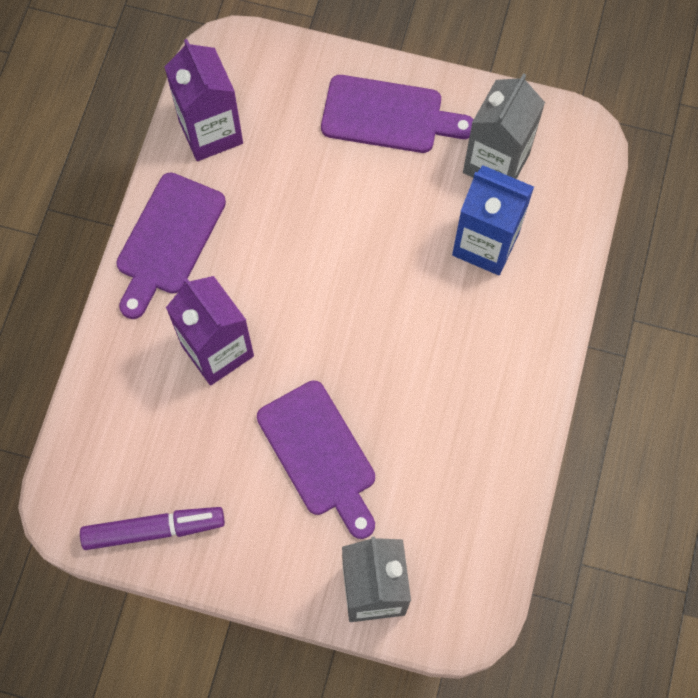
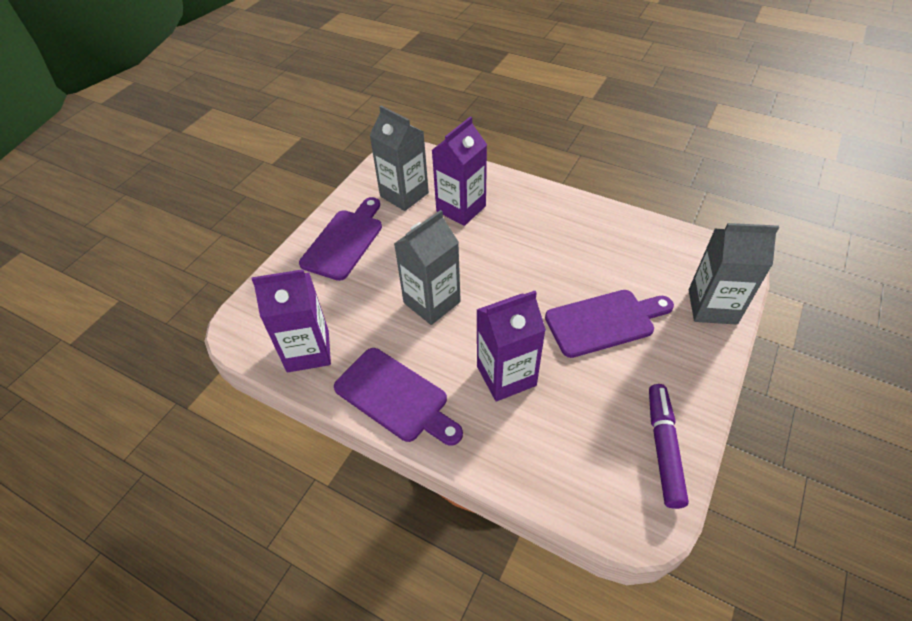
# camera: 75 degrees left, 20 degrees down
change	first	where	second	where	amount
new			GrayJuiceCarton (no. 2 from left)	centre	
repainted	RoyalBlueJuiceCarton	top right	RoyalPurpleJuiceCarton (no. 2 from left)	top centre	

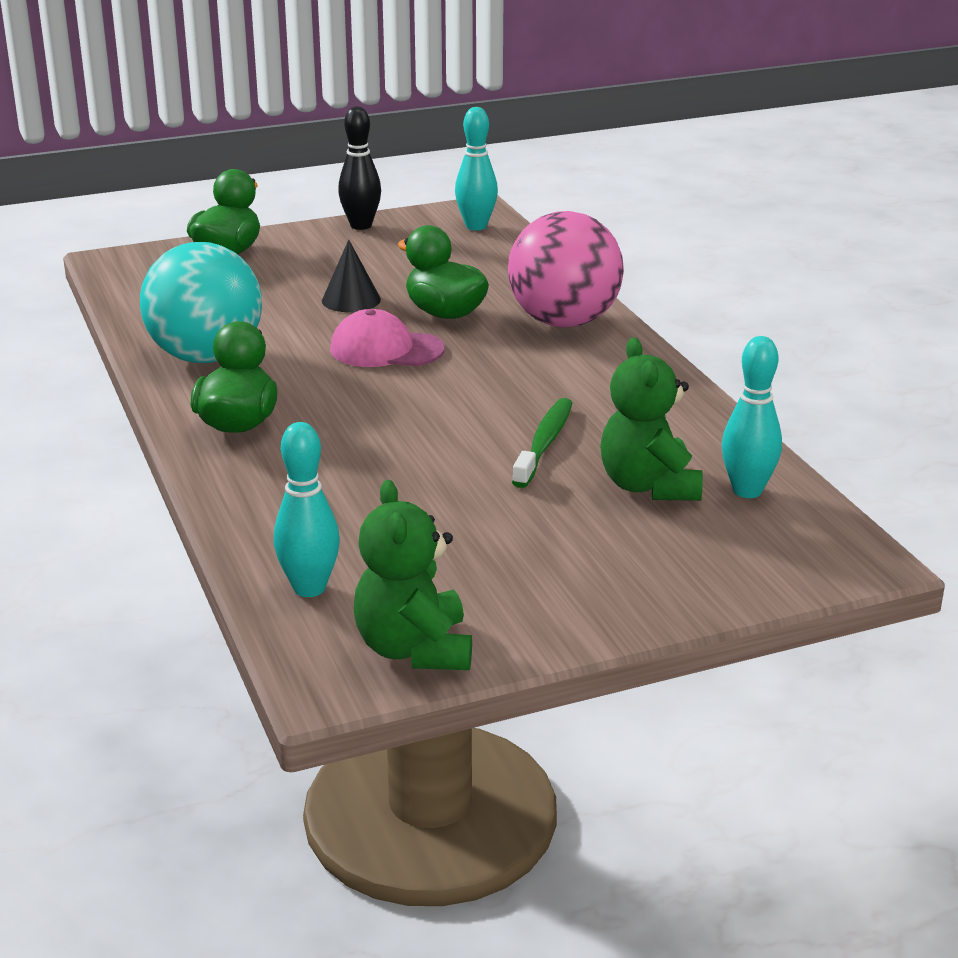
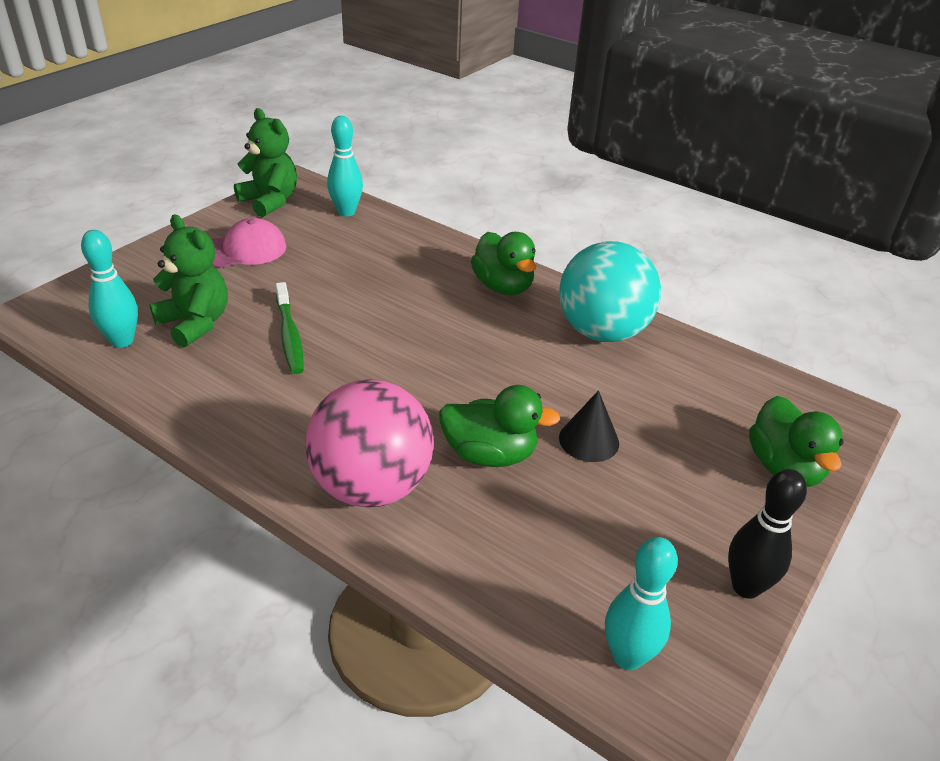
# camera: 145 degrees right, 10 degrees up
change	first	where	second	where	amount
shifted	PinkCap	centre		top left	

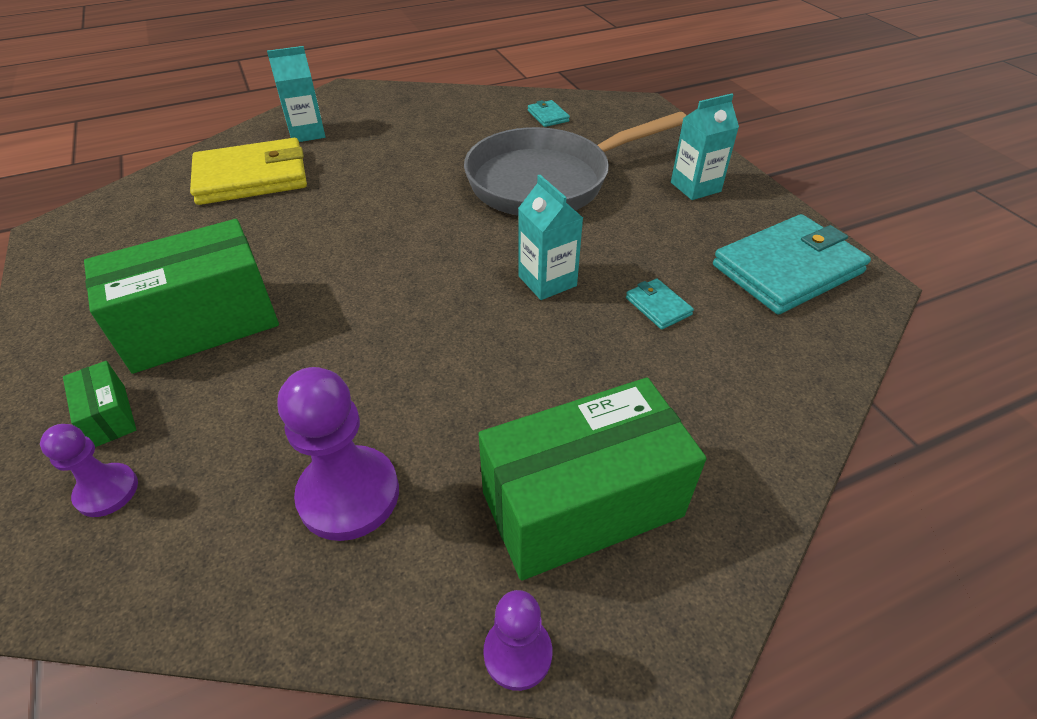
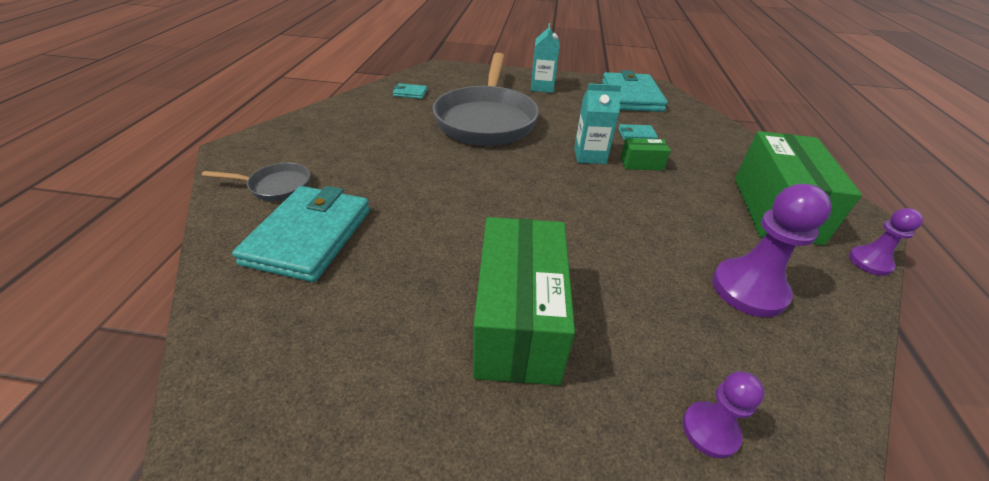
# camera: 60 degrees left, 5 degrees down
change	first	where	second	where	amount
shifted	GreenParcel (no. 1 from left in the first image)	middle left	GreenParcel (no. 2 from left)	top centre	
swapped	TurquoiseJuiceCarton (no. 1 from left)	top left	GrayFryingPan (no. 1 from left)	middle left	
repainted	GoldenWallet	top left	TurquoiseWallet (no. 1 from left)	middle left	

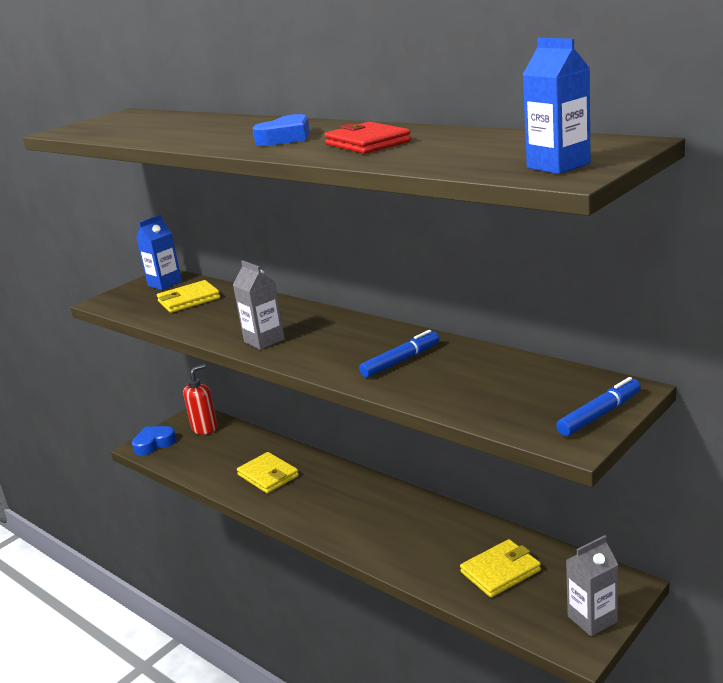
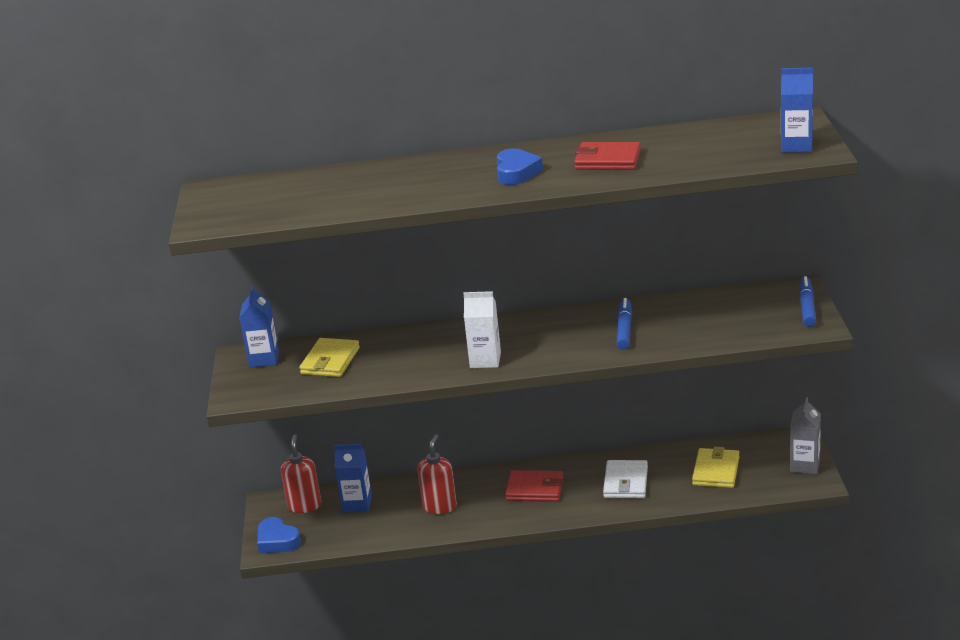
# camera: 45 degrees left, 5 degrees up
change	first	where	second	where	amount
new			RoyalBlueJuiceCarton (no. 2 from left)	bottom centre	
new			ScarletWallet (no. 1 from left)	bottom centre	
new			PureWhiteWallet	bottom centre	
swapped	GoldenWallet (no. 2 from left)	bottom centre	ScarletPumpBottle (no. 2 from left)	bottom centre	
repainted	GrayJuiceCarton (no. 1 from left)	centre	PureWhiteJuiceCarton	centre	
rotated	RoyalBlueHeartShape (no. 1 from left)	middle left		bottom left	60 degrees counterclockwise

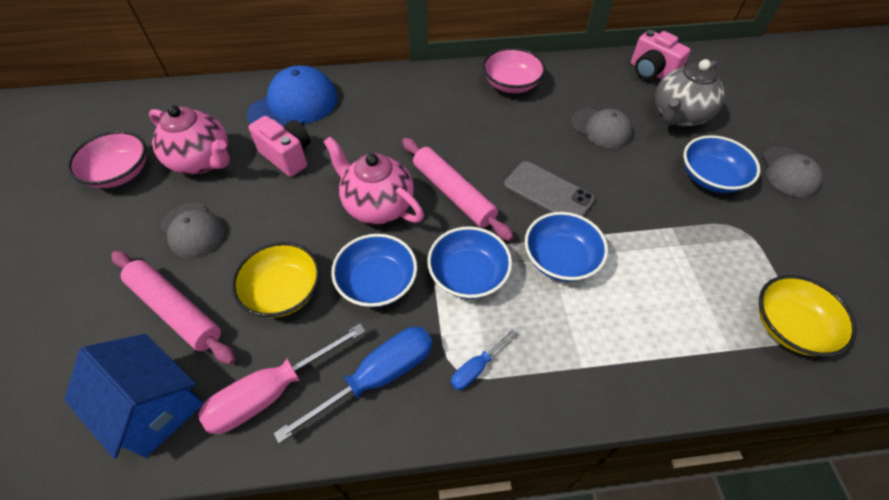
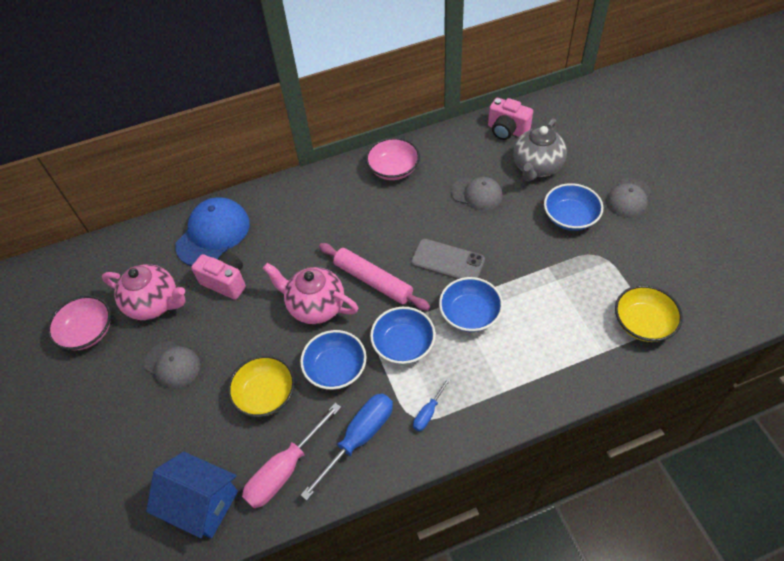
# camera: 10 degrees left, 0 degrees up
change	first	where	second	where	amount
gone	PinkDoughRoller (no. 1 from left)	middle left			
rotated	GrayCap (no. 3 from left)	middle right		middle right	45 degrees clockwise

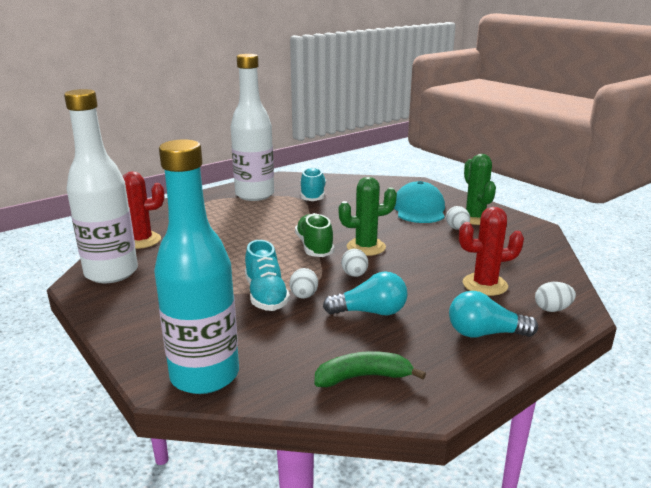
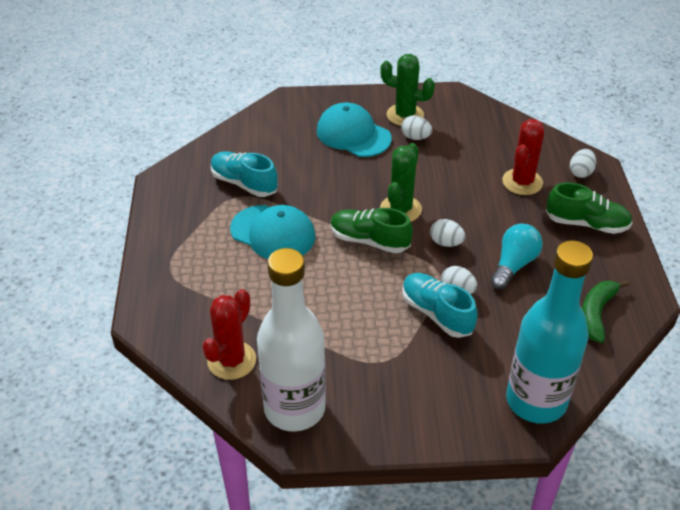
# camera: 55 degrees left, 20 degrees up
change	first	where	second	where	amount
gone	PureWhiteDrinkBottle (no. 2 from left)	top centre			
new			TurquoiseCap (no. 1 from left)	centre	
swapped	TurquoiseLightBulb (no. 2 from left)	middle right	GreenLaceUpShoe (no. 2 from left)	middle right	
rotated	TurquoiseLaceUpShoe (no. 1 from left in the first image)	centre	TurquoiseLaceUpShoe (no. 2 from left)	centre	150 degrees counterclockwise

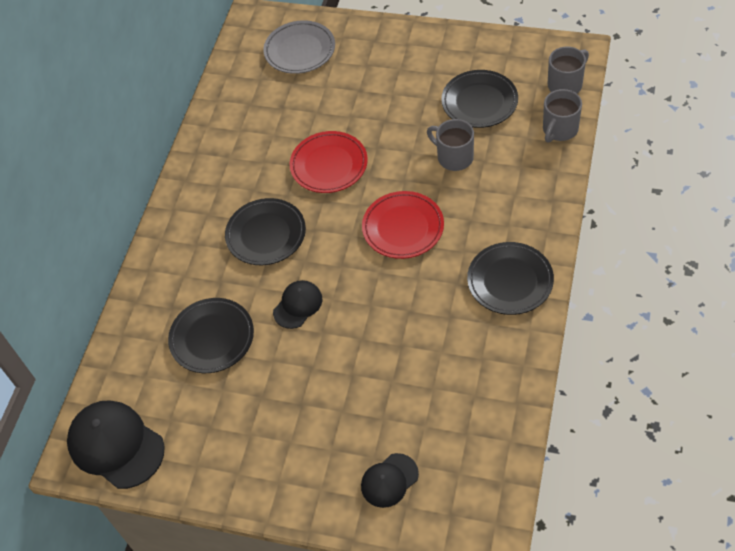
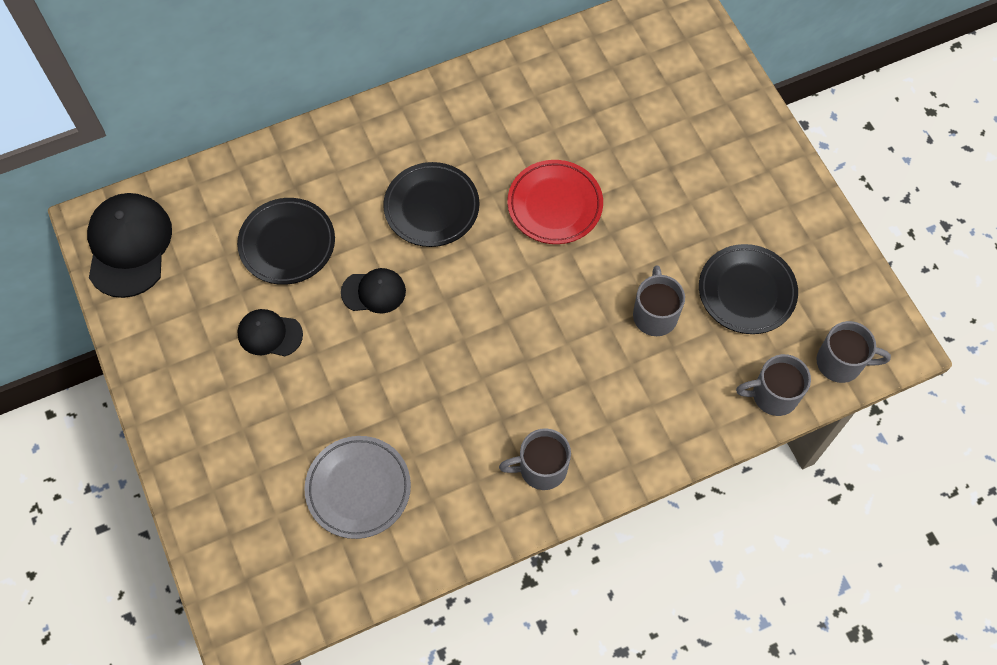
# camera: 45 degrees right, 10 degrees up
change	first	where	second	where	amount
gone	ScarletDinnerPlate (no. 2 from left)	centre			
shifted	GrayDinnerPlate	top centre		bottom centre	
shifted	EbonyCap (no. 3 from left in the first image)	bottom centre	EbonyCap (no. 2 from left)	middle left	
swapped	EbonyDinnerPlate (no. 4 from left)	middle right	GrayMug (no. 1 from left)	bottom centre	

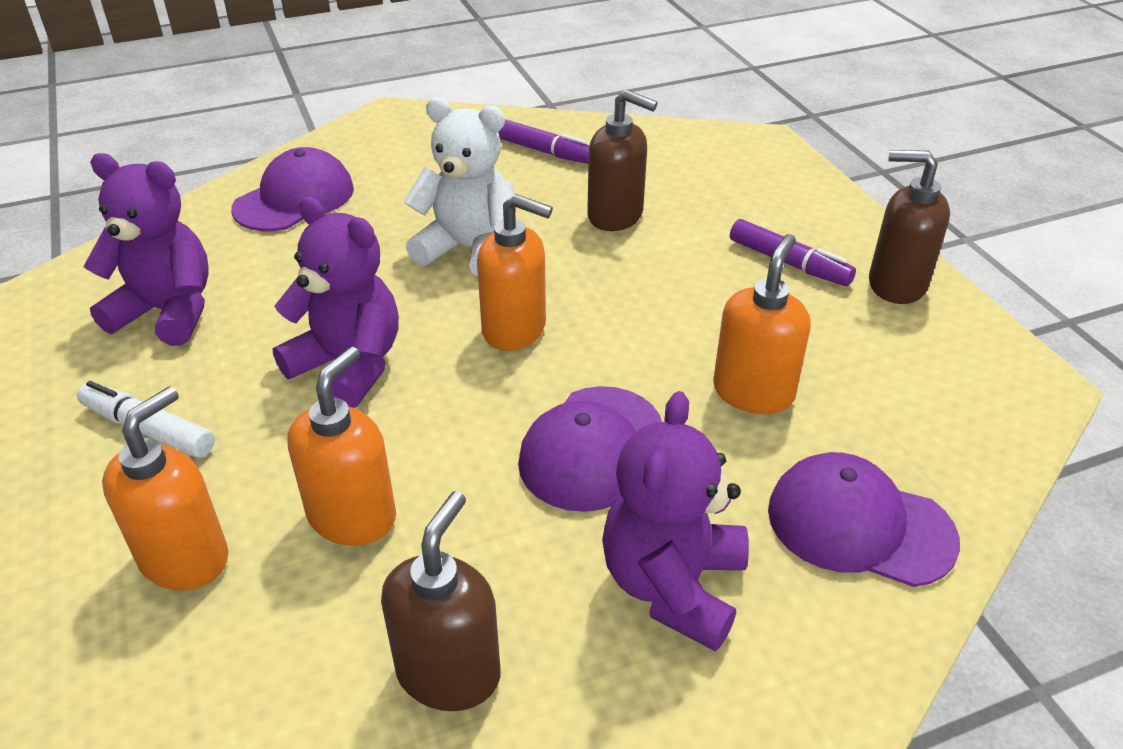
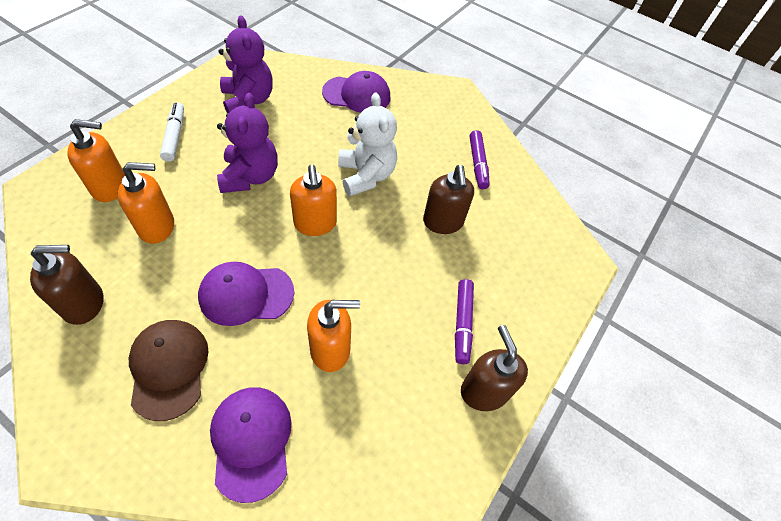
# camera: 50 degrees right, 15 degrees up
change	first	where	second	where	amount
swapped	RoyalPurpleTeddyBear (no. 3 from left)	bottom centre	DarkBrownCap	bottom left	

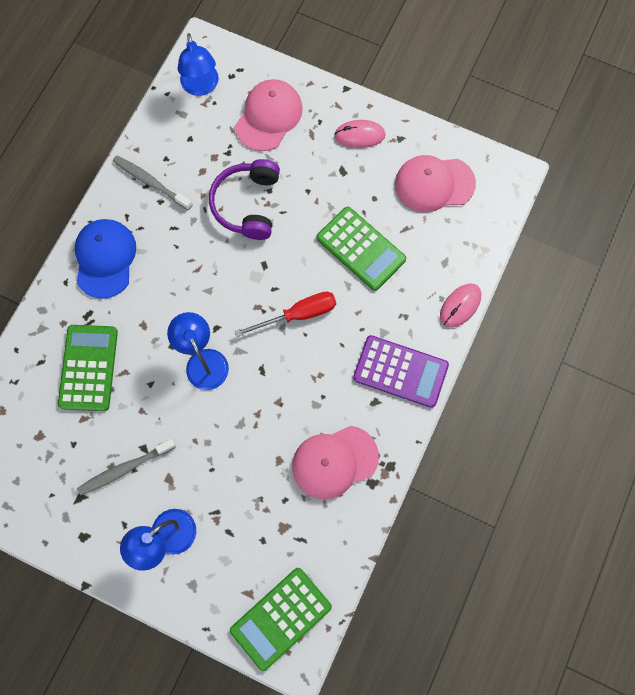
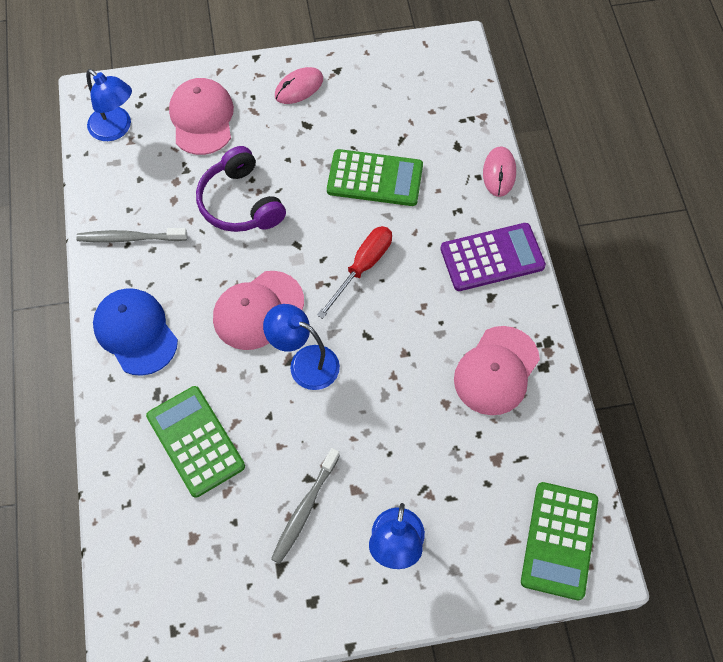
# camera: 35 degrees left, 10 degrees down
change	first	where	second	where	amount
shifted	PinkCap (no. 3 from left in the first image)	top right	PinkCap (no. 2 from left)	centre	

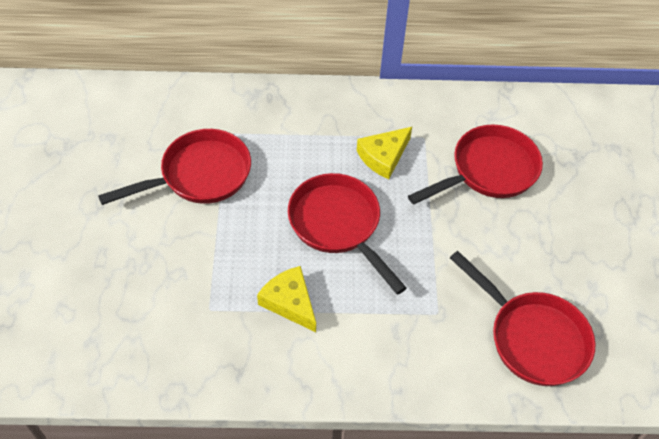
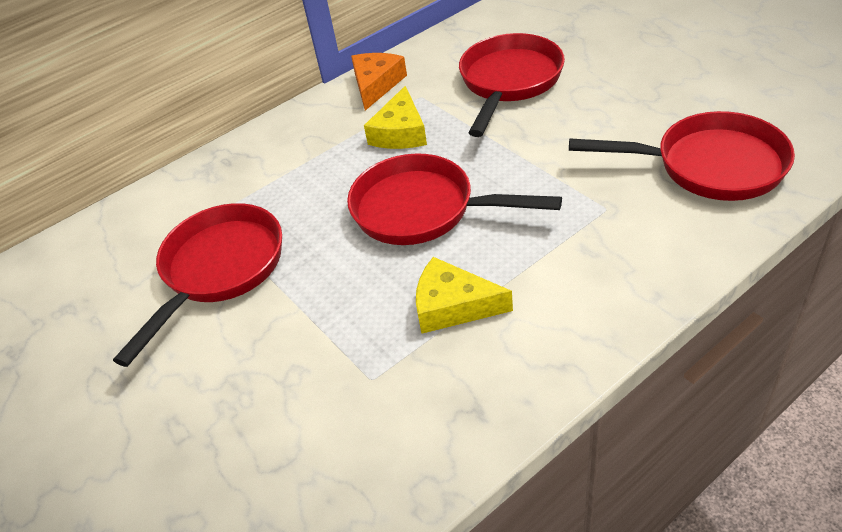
# camera: 30 degrees left, 10 degrees down
change	first	where	second	where	amount
new			OrangeColouredCheeseWedge	top centre	

